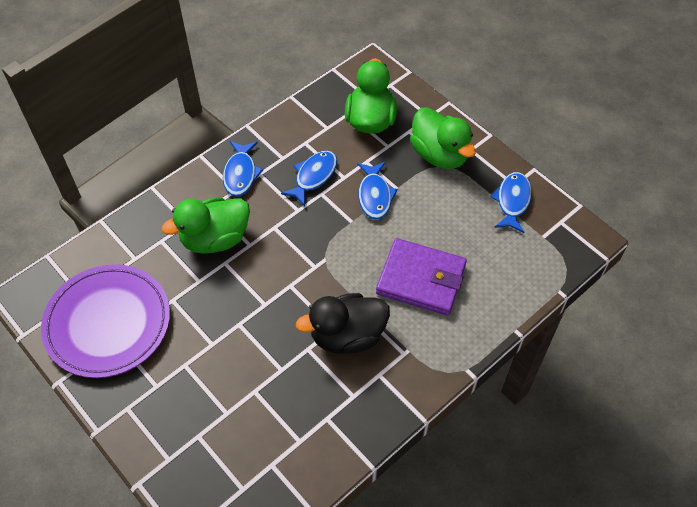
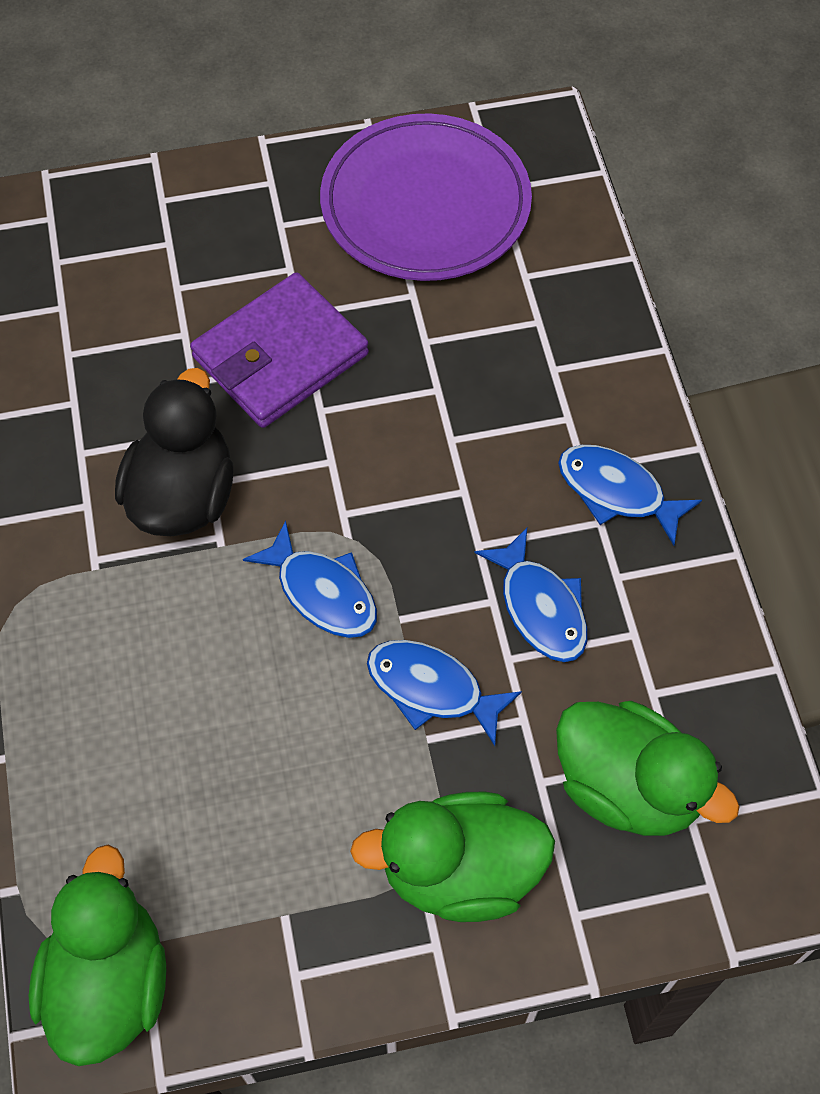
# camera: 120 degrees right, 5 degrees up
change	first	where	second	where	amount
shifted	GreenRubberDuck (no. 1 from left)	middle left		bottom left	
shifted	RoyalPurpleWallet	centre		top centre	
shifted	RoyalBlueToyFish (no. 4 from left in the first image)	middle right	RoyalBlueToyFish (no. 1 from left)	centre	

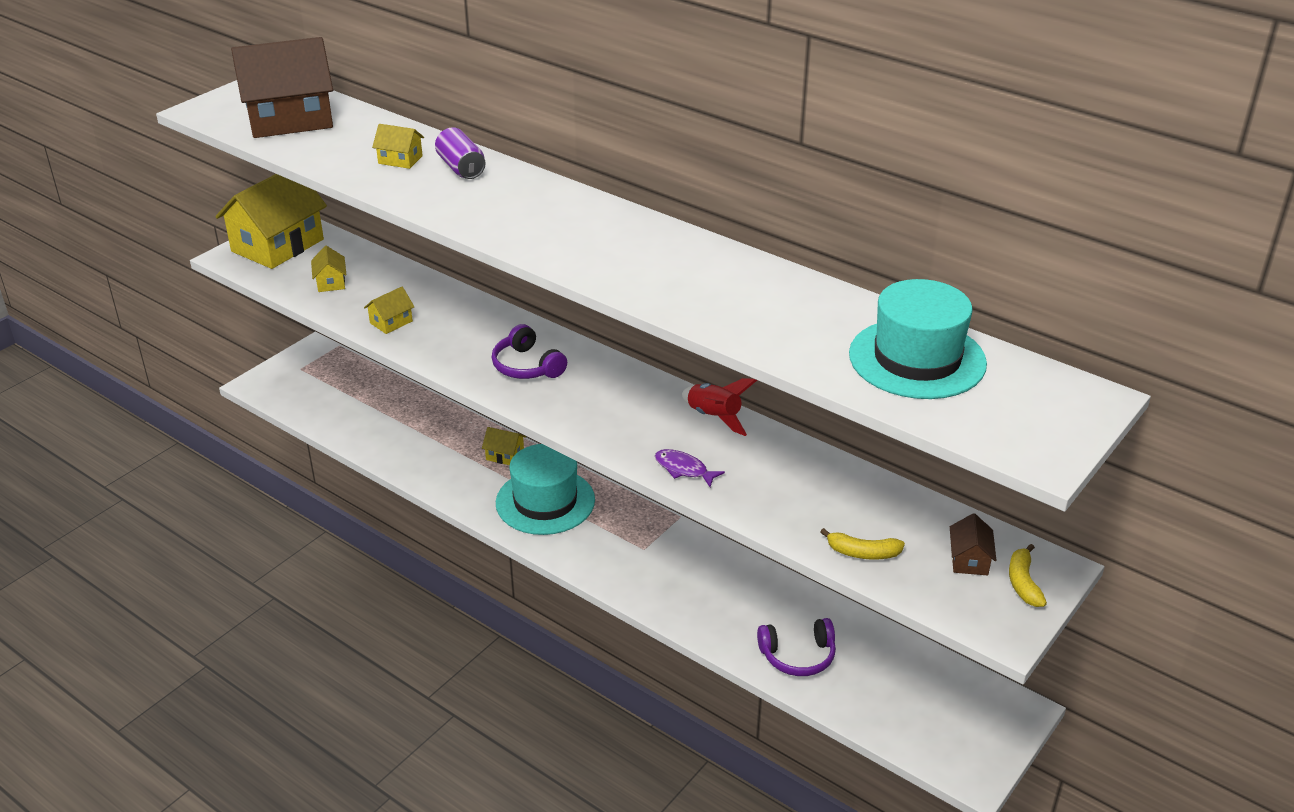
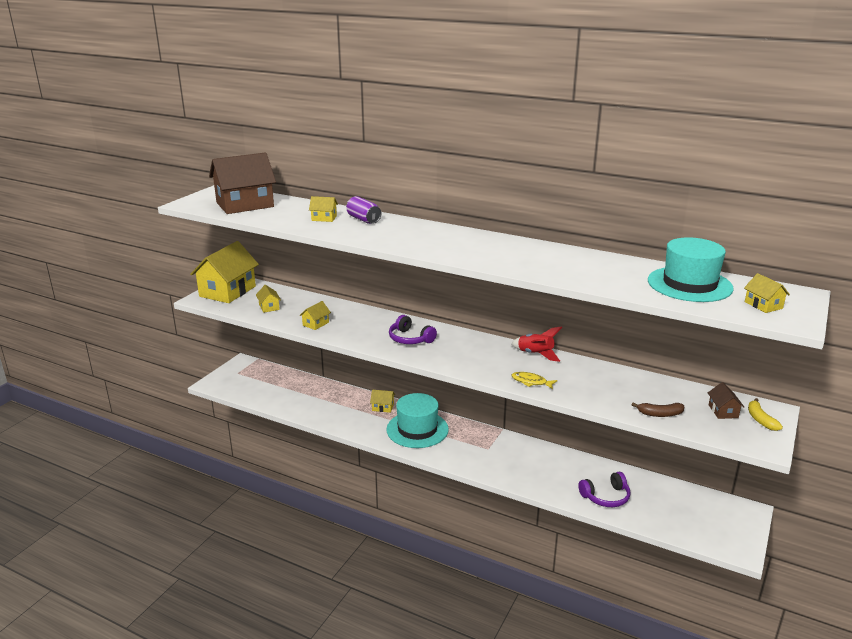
# camera: 10 degrees left, 10 degrees down
change	first	where	second	where	amount
new			GoldenHouse (no. 6 from left)	middle right	
repainted	RoyalPurpleToyFish	centre	GoldenToyFish	centre	
repainted	GoldenToyBanana (no. 1 from left)	bottom right	DarkBrownToyBanana	middle right	

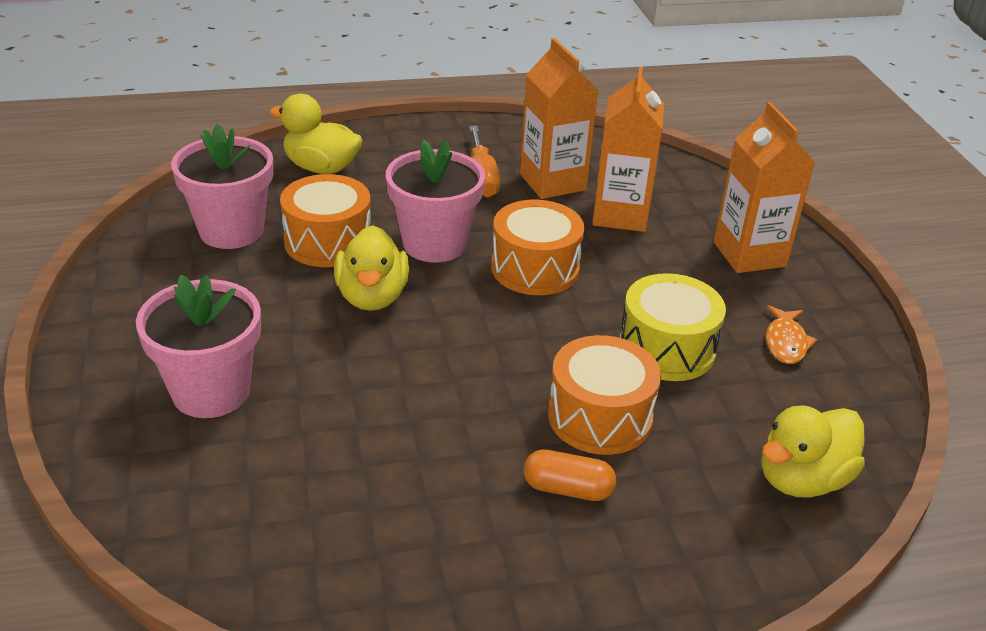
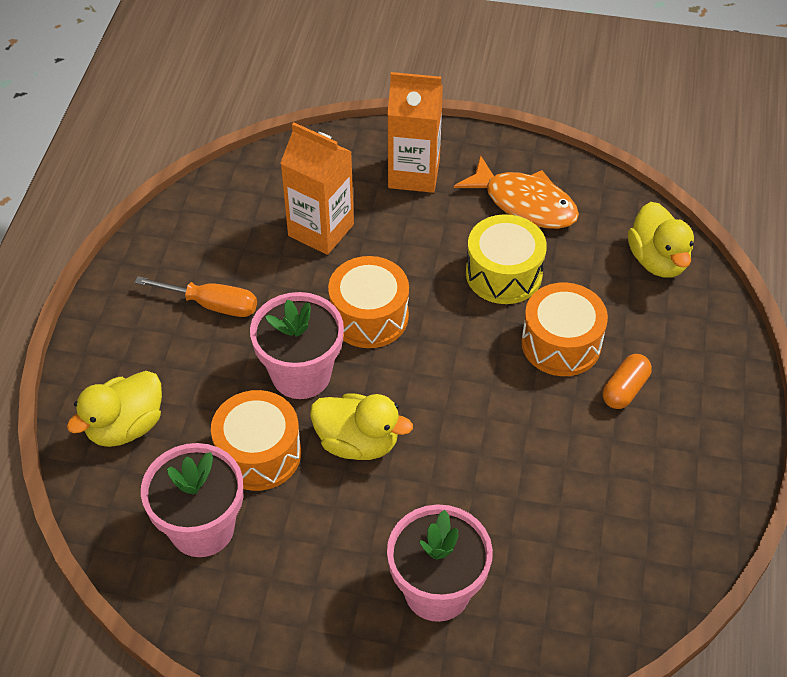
# camera: 65 degrees left, 15 degrees up
change	first	where	second	where	amount
gone	OrangeColouredJuiceCarton (no. 1 from left)	top centre			
scaled	OrangeColouredToyFish	middle right		top centre	x1.81

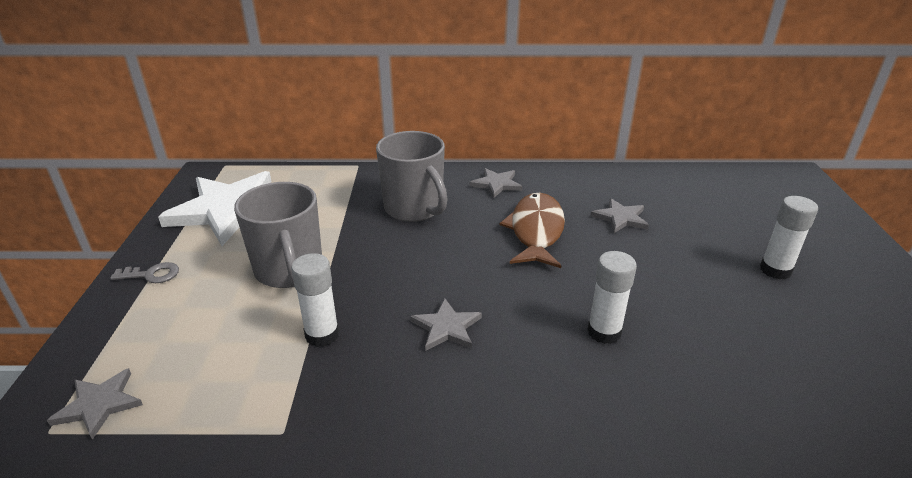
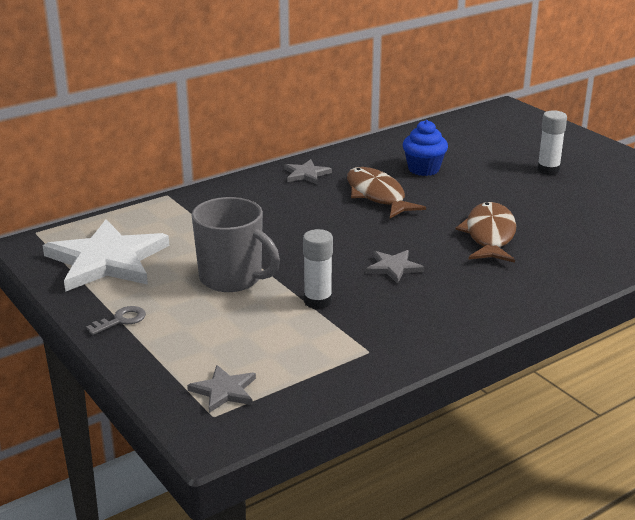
# camera: 35 degrees left, 5 degrees down
change	first	where	second	where	amount
gone	GrayMug (no. 2 from left)	centre			
swapped	PureWhiteGlue (no. 2 from left)	middle right	DarkBrownToyFish (no. 2 from left)	middle right	
swapped	GrayStar (no. 4 from left)	middle right	RoyalBlueCupcake	top right	

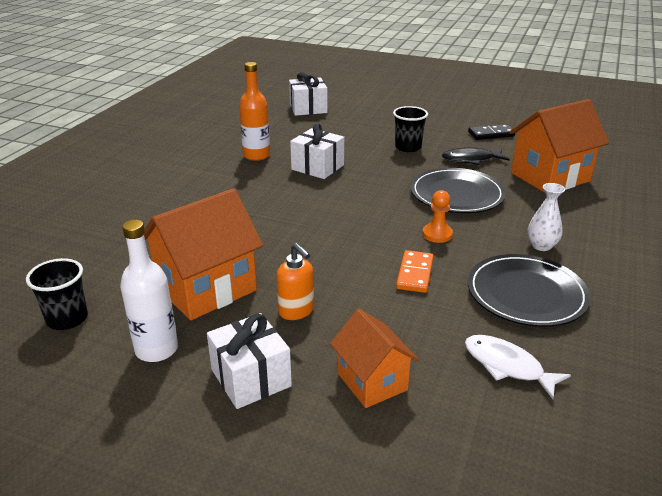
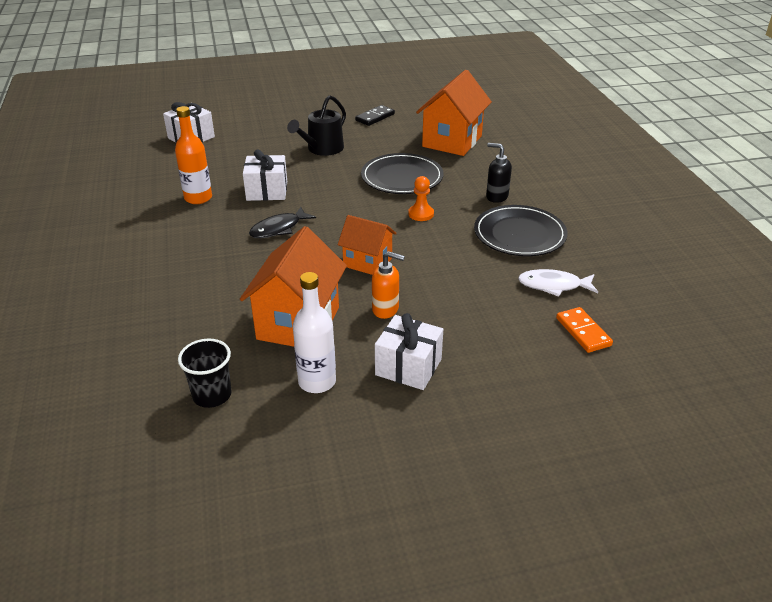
# camera: 35 degrees left, 5 degrees up
change	first	where	second	where	amount
shifted	OrangeColouredHouse (no. 2 from left)	bottom centre		centre	
shifted	OrangeColouredDomino	centre		middle right	
shifted	EbonyToyFish	top right		centre	
swapped	EbonyBeaker (no. 2 from left)	top centre	EbonyWateringPot	top centre	
swapped	PureWhiteTallVase	middle right	EbonyPumpBottle	top centre	

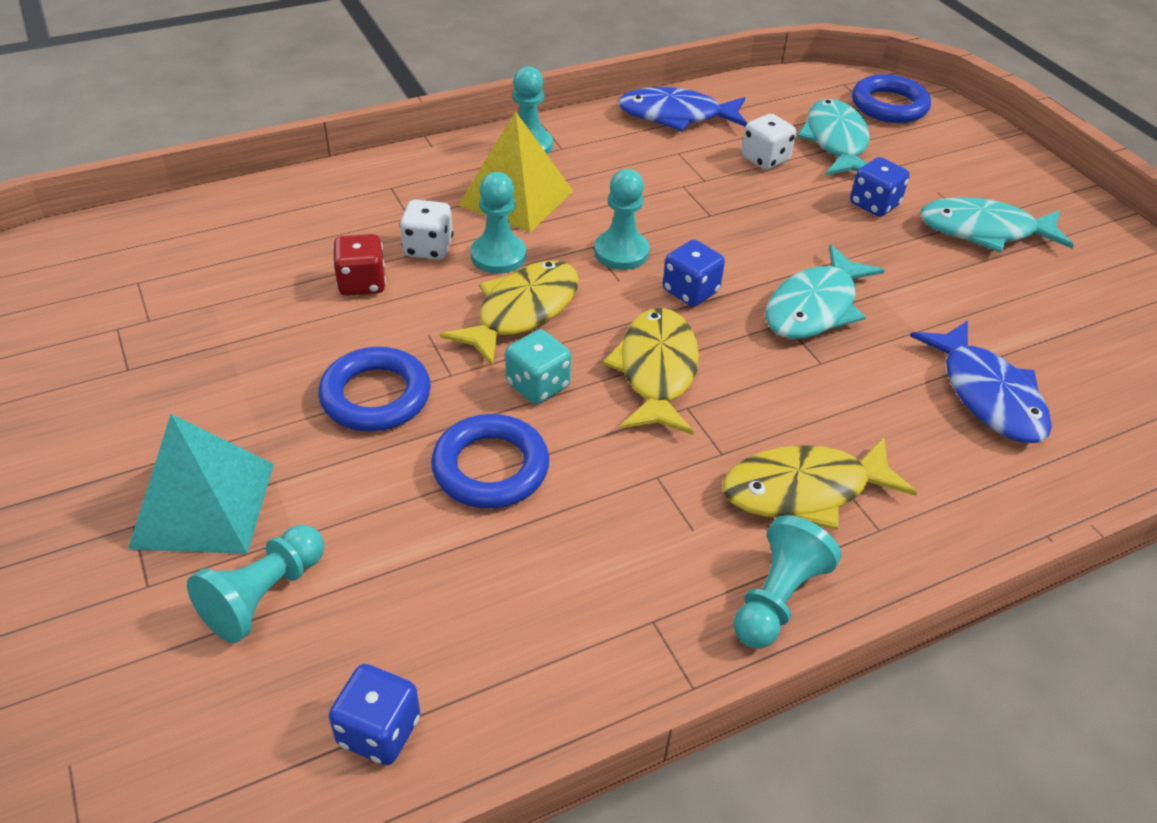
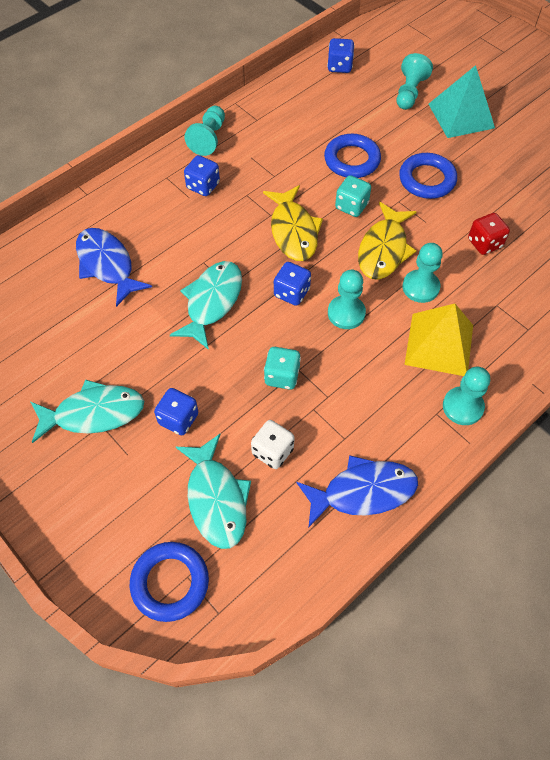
# camera: 165 degrees right, 15 degrees up
change	first	where	second	where	amount
gone	PureWhiteGameDie (no. 1 from left)	top centre			
new			TurquoiseGameDie (no. 1 from left)	centre	
swapped	GoldenToyFish (no. 3 from left)	middle right	RoyalBlueGameDie (no. 2 from left)	top centre	

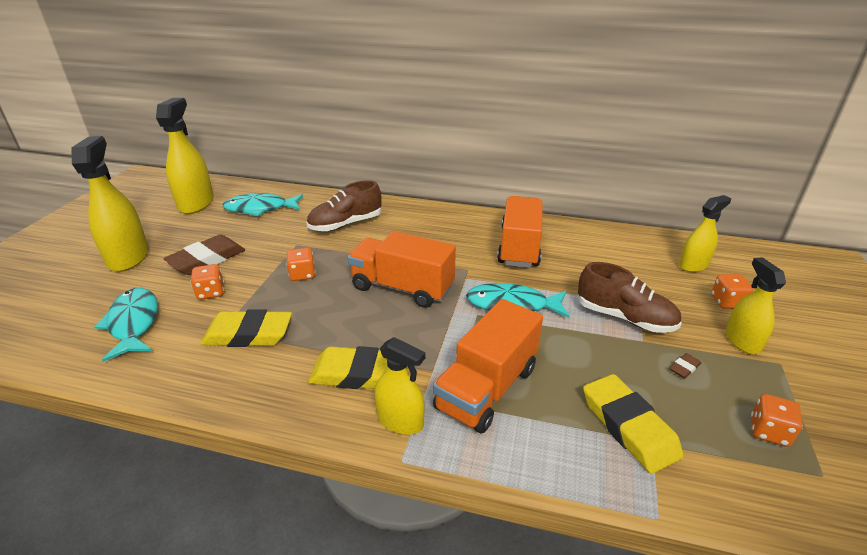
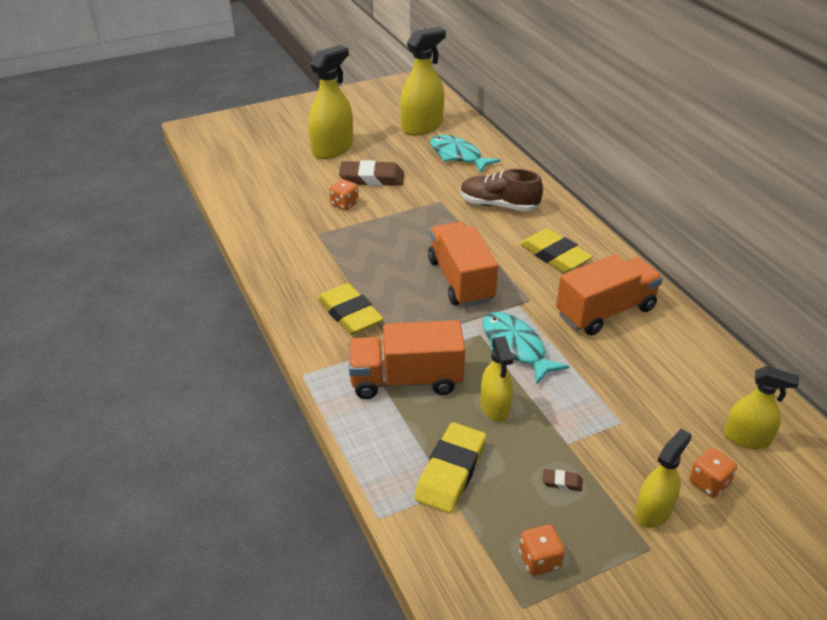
# camera: 50 degrees right, 5 degrees up
change	first	where	second	where	amount
gone	TurquoiseToyFish (no. 1 from left)	middle left			
gone	OrangeColouredGameDie (no. 2 from left)	centre			
gone	DarkBrownLaceUpShoe (no. 2 from left)	middle right			
shifted	GoldenGumEraser (no. 1 from left in the first image)	middle left	GoldenGumEraser (no. 3 from left)	middle right	
shifted	GoldenSprayBottle (no. 3 from left)	bottom centre		centre	

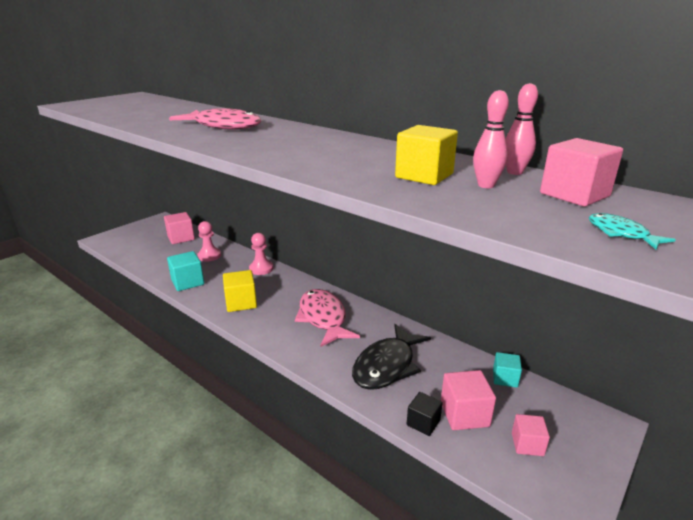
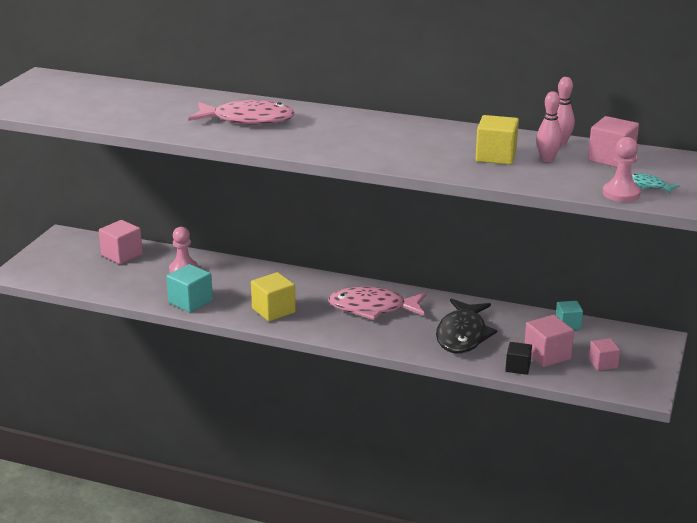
# camera: 20 degrees left, 0 degrees up
change	first	where	second	where	amount
shifted	PinkChessPawn (no. 2 from left)	centre		top right	
rotated	PinkToyFish (no. 2 from left)	centre		centre	45 degrees counterclockwise

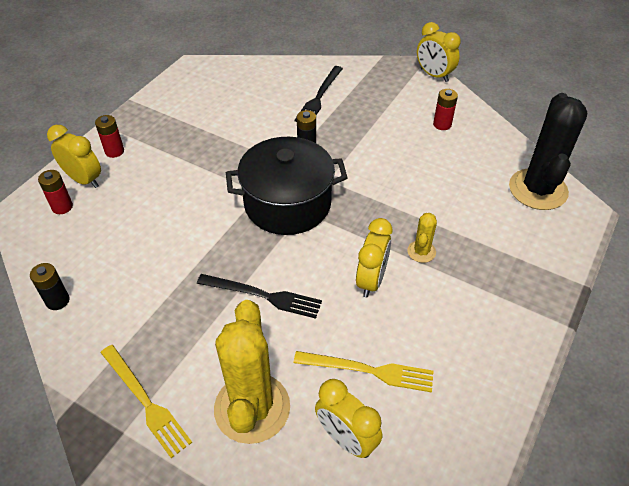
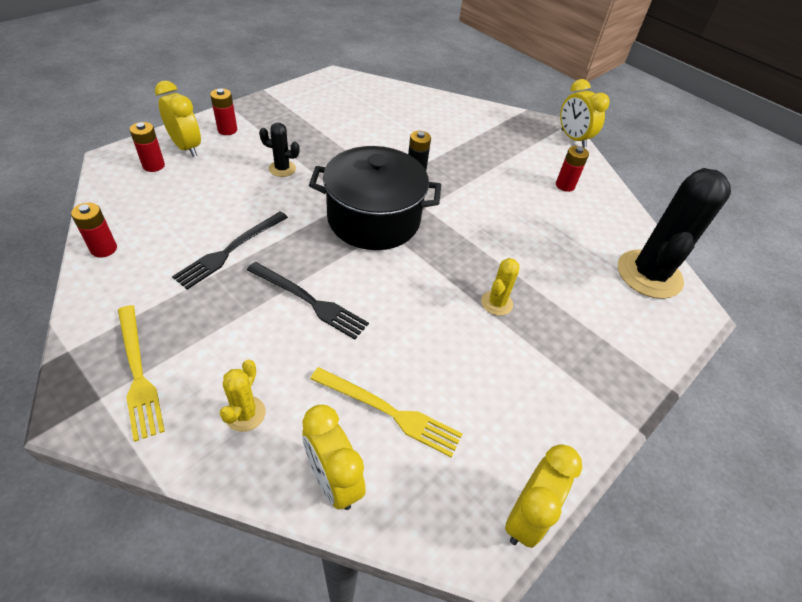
# camera: 10 degrees right, 0 degrees up
change	first	where	second	where	amount
new			EbonyCactus (no. 1 from left)	top centre	
shifted	EbonyTableFork (no. 2 from left in the first image)	top centre	EbonyTableFork (no. 1 from left)	middle left	
shifted	GoldenAlarmClock (no. 3 from left)	centre		bottom right	
repainted	EbonyAaBattery (no. 1 from left)	middle left	ScarletAaBattery (no. 1 from left)	middle left	
scaled	GoldenCactus (no. 1 from left)	bottom centre		middle left	x0.45

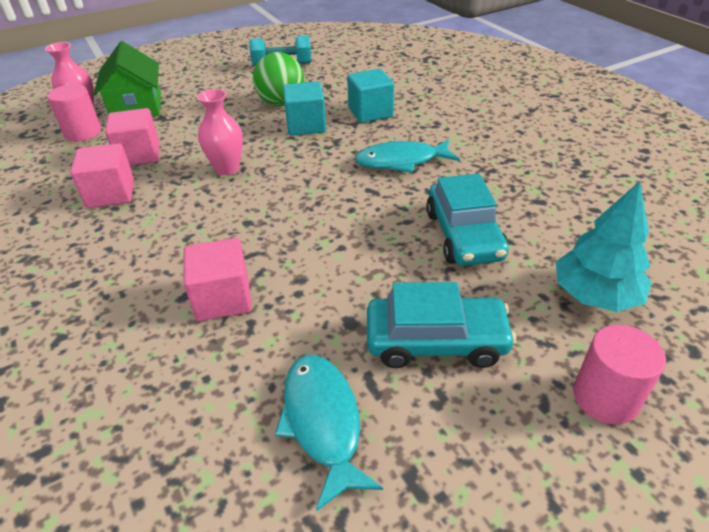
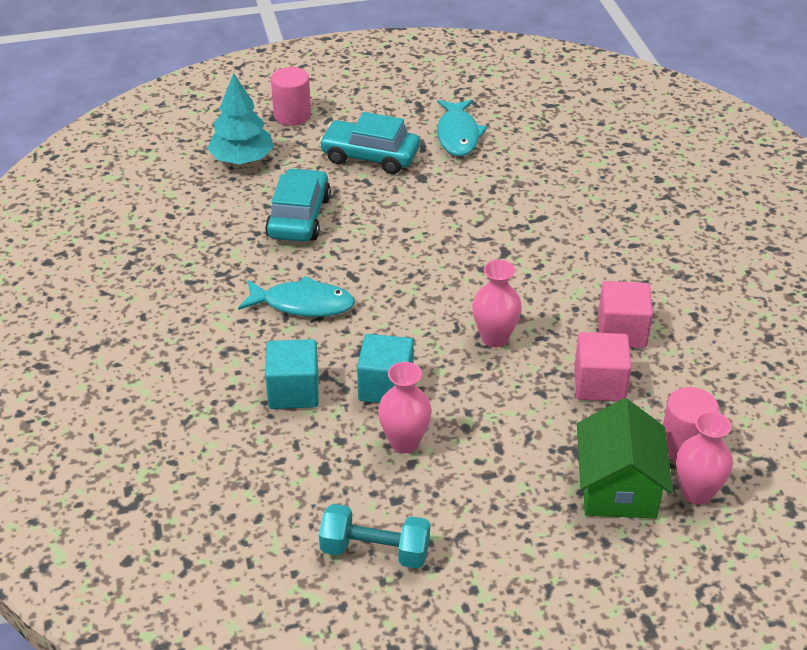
# camera: 165 degrees left, 0 degrees up
change	first	where	second	where	amount
gone	PinkSolidCube (no. 3 from left)	middle left			
swapped	GreenSphere	top centre	PinkTallVase (no. 1 from left)	centre	

